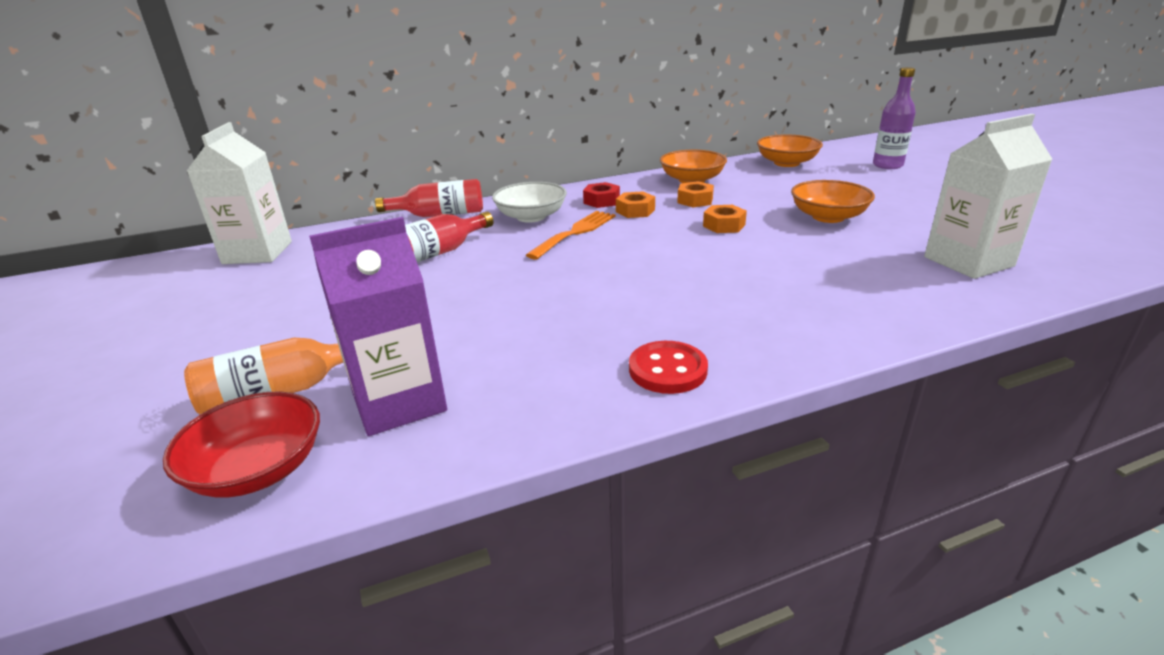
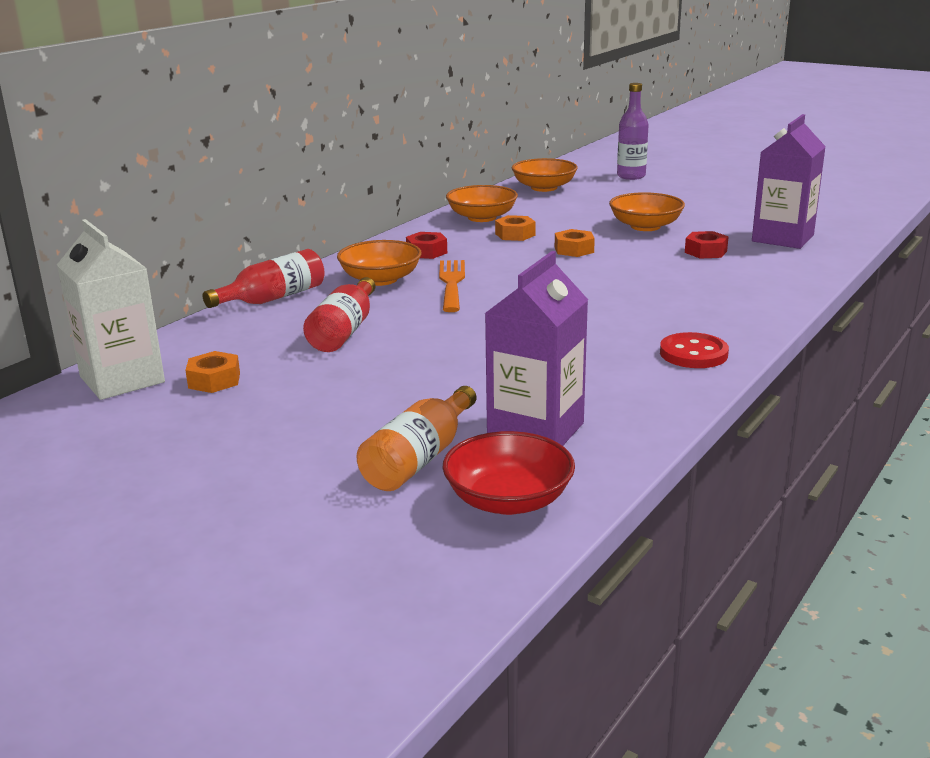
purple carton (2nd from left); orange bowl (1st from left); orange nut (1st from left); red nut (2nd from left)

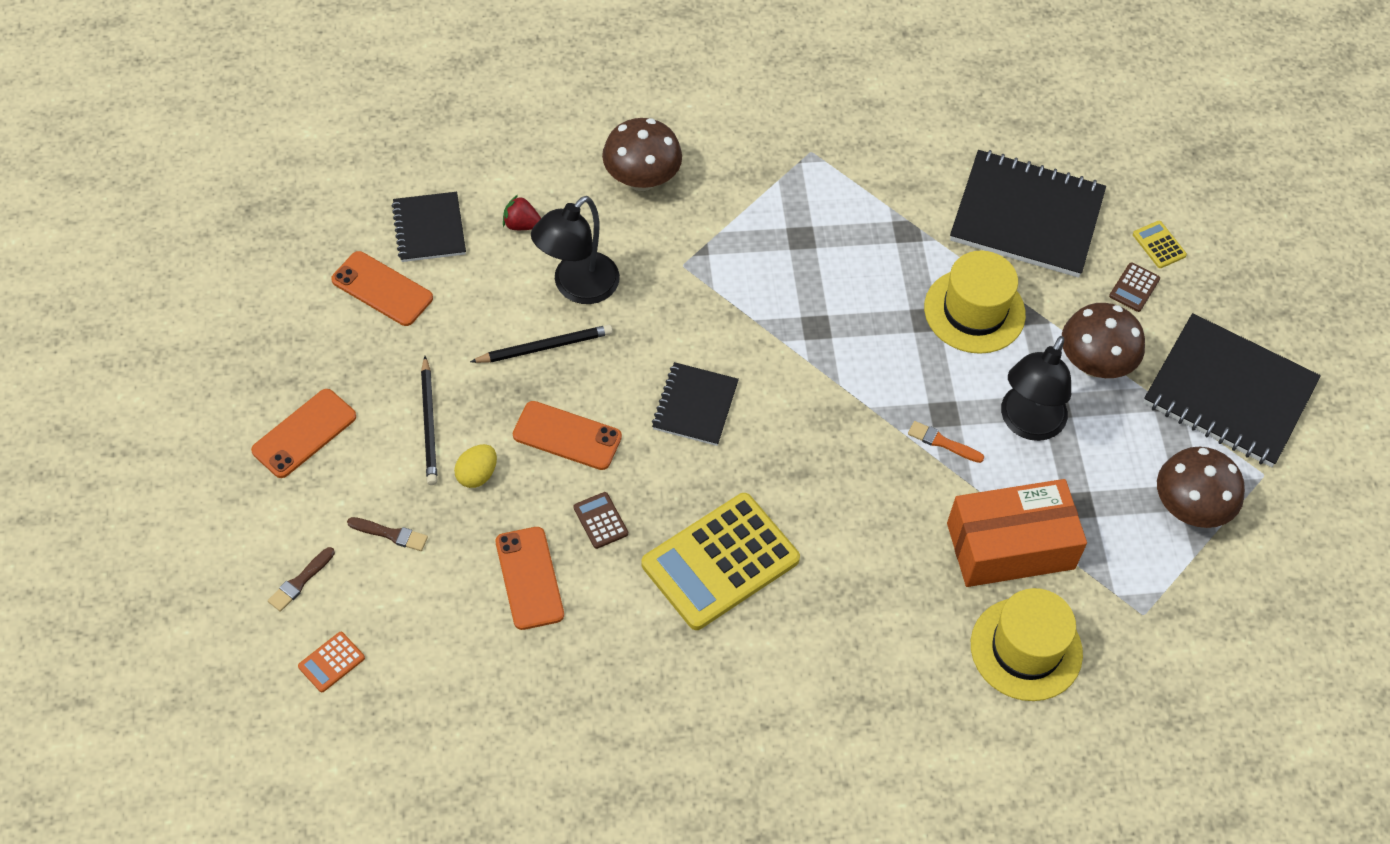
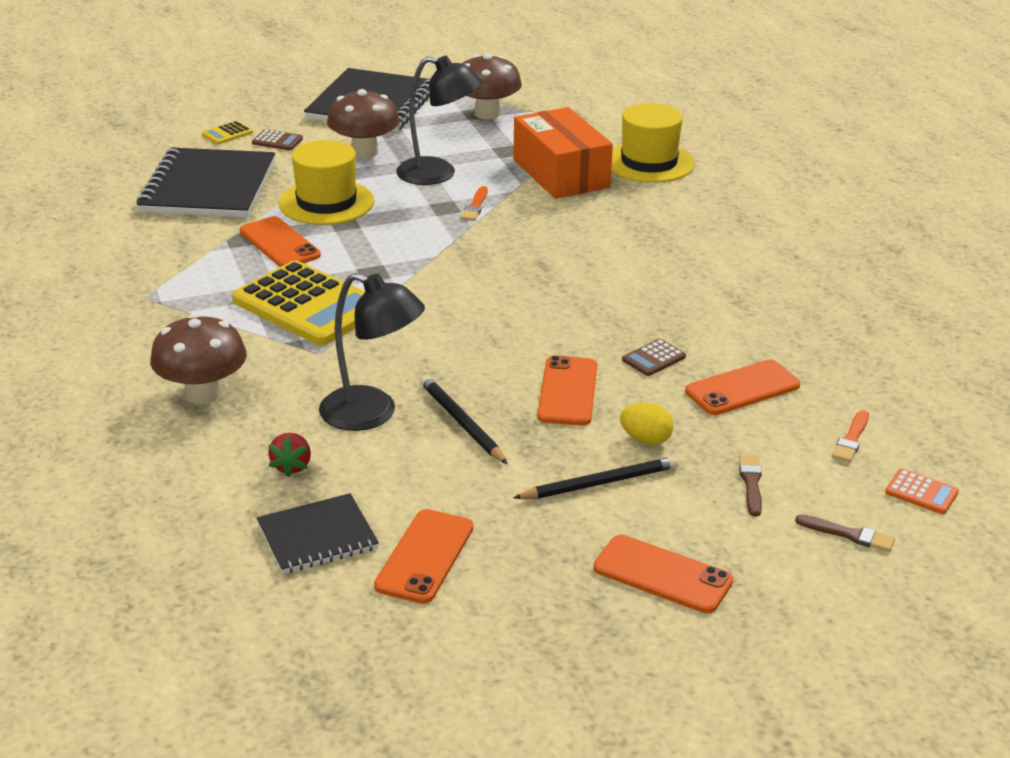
black notebook (2nd from left in the first image); yellow calculator (2nd from left); orange phone (1st from left); orange brush (2nd from left)

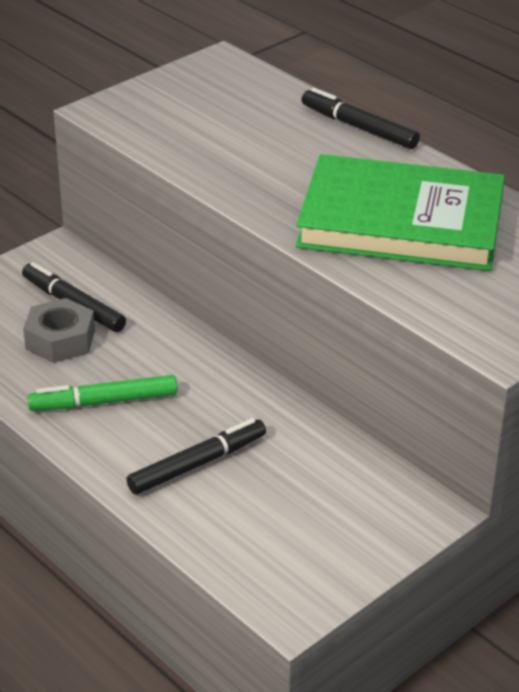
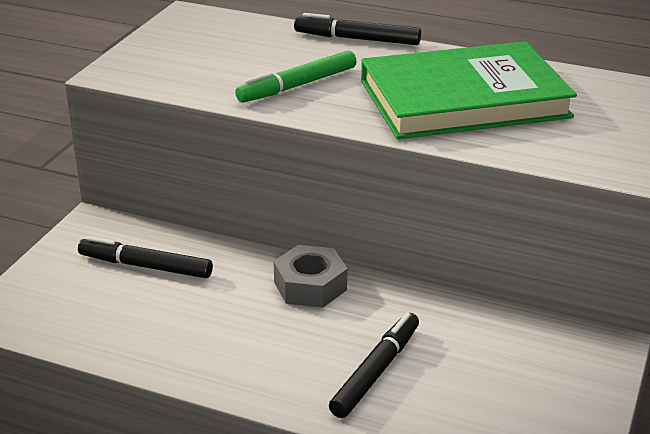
grey nut; green marker

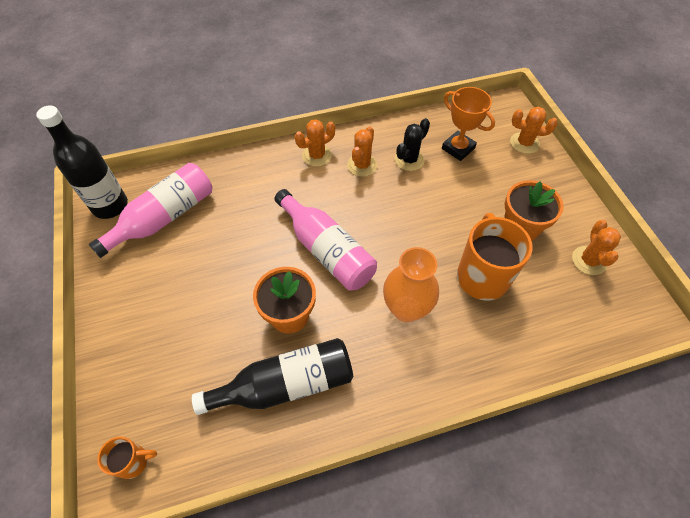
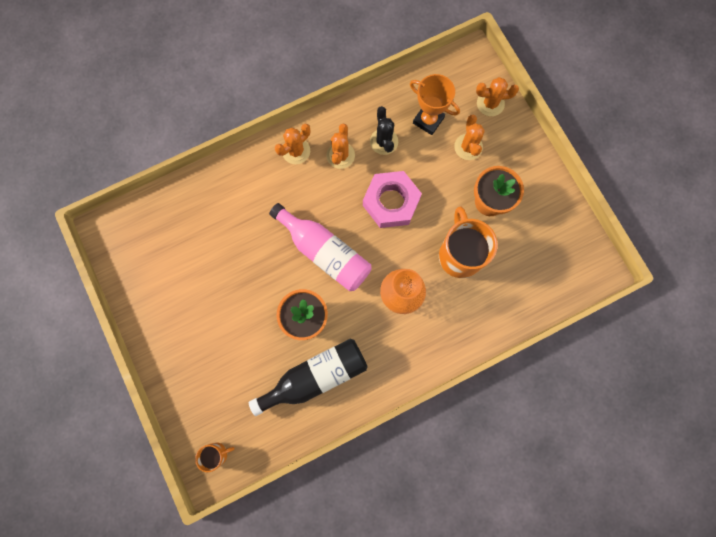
black bottle (1st from left in the first image); black cactus; pink bottle (1st from left in the first image); orange cactus (3rd from left); pink nut

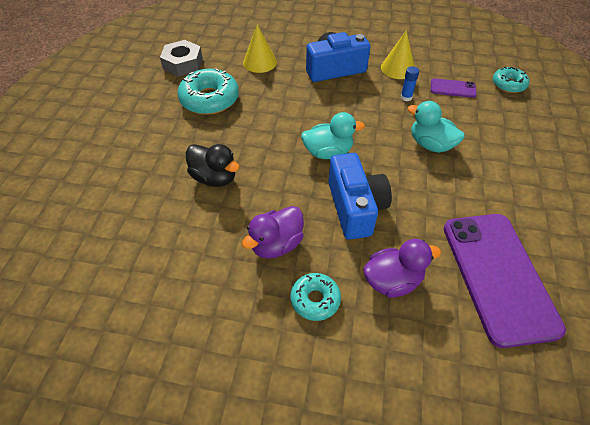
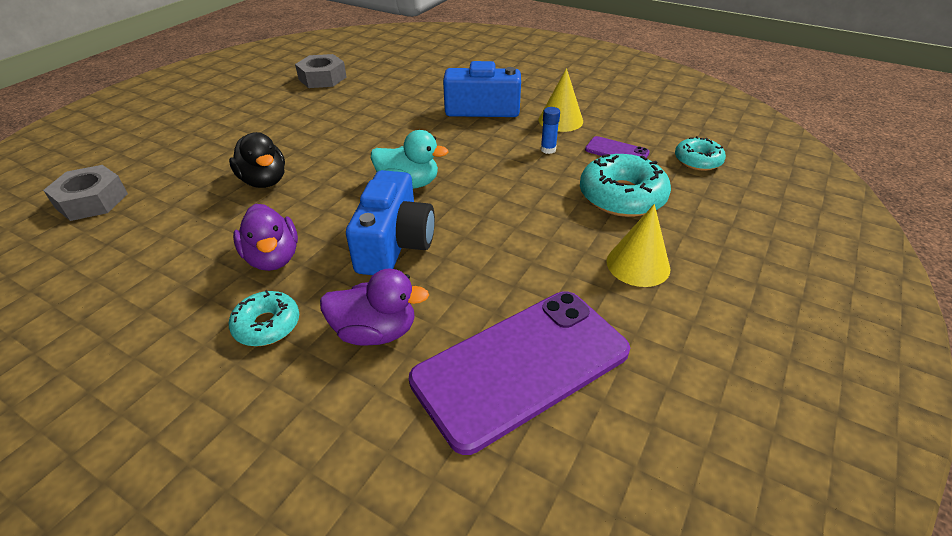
yellow cone (2nd from left); turquoise donut (2nd from left); turquoise duck (2nd from left in the first image); purple duck (1st from left); purple phone (1st from left); grey nut (1st from left)

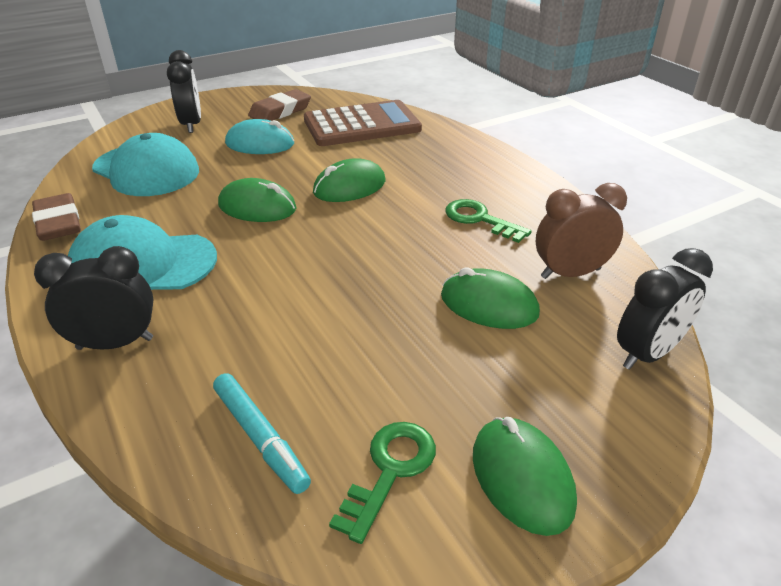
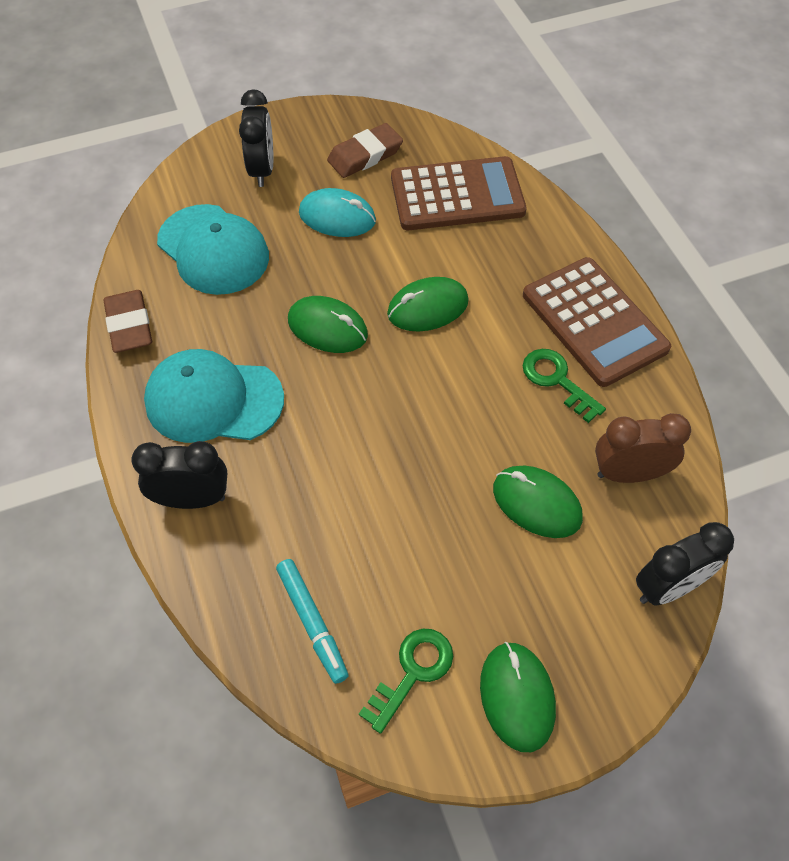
brown calculator (2nd from left)

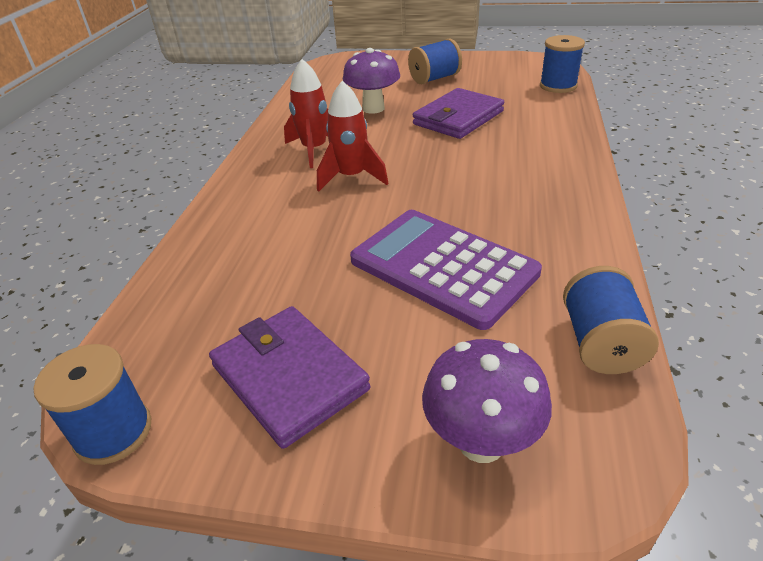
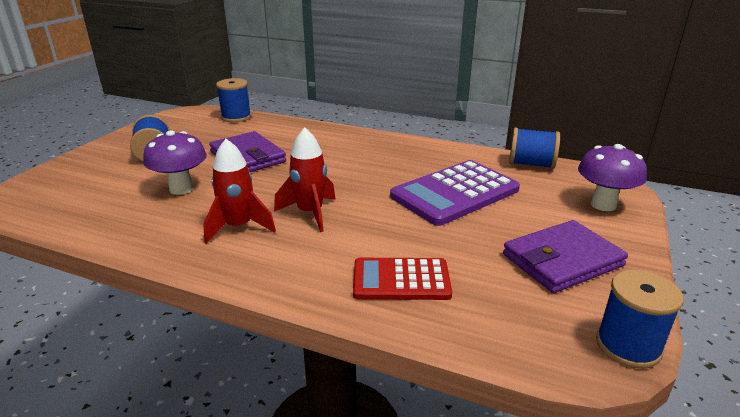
red calculator

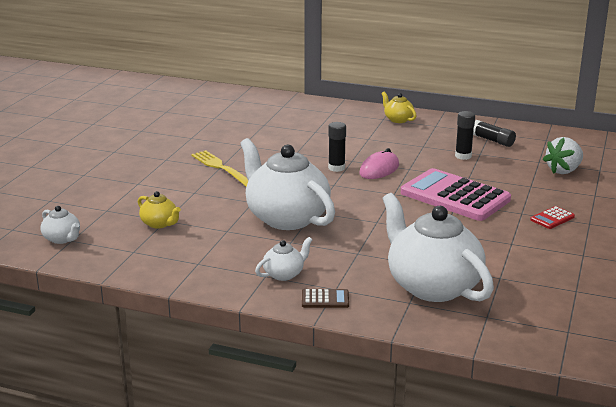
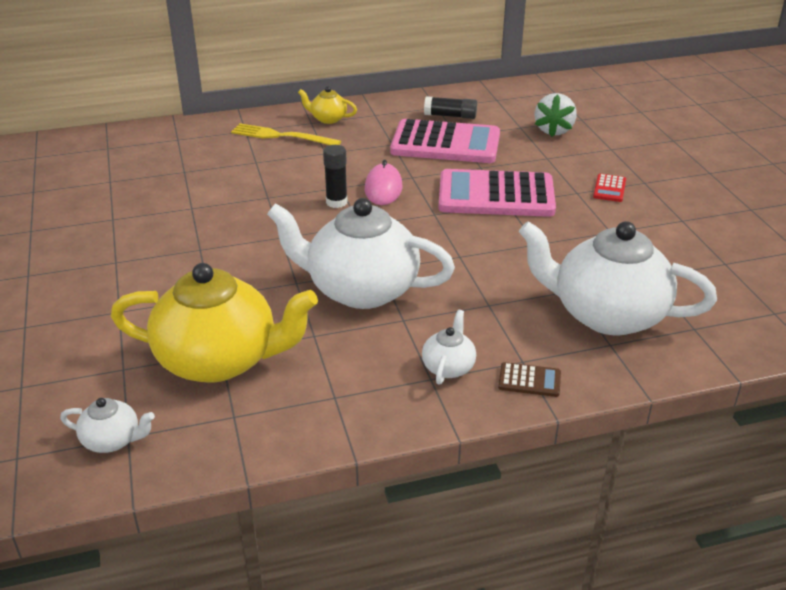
pink calculator (1st from left); yellow fork; yellow teapot (1st from left); brown calculator

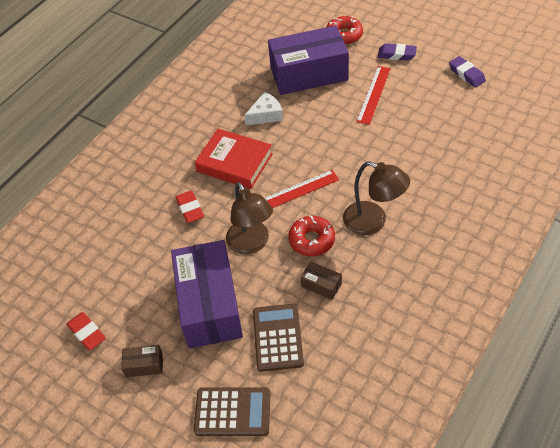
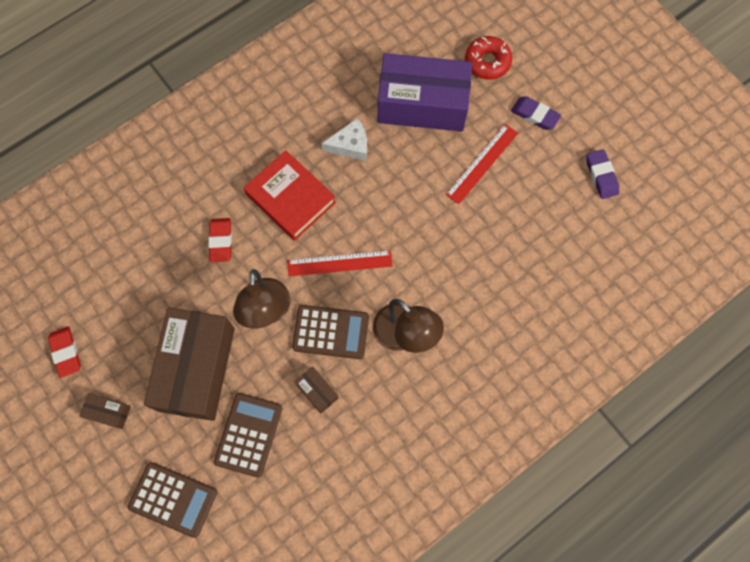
brown calculator (3rd from left); brown box (2nd from left)

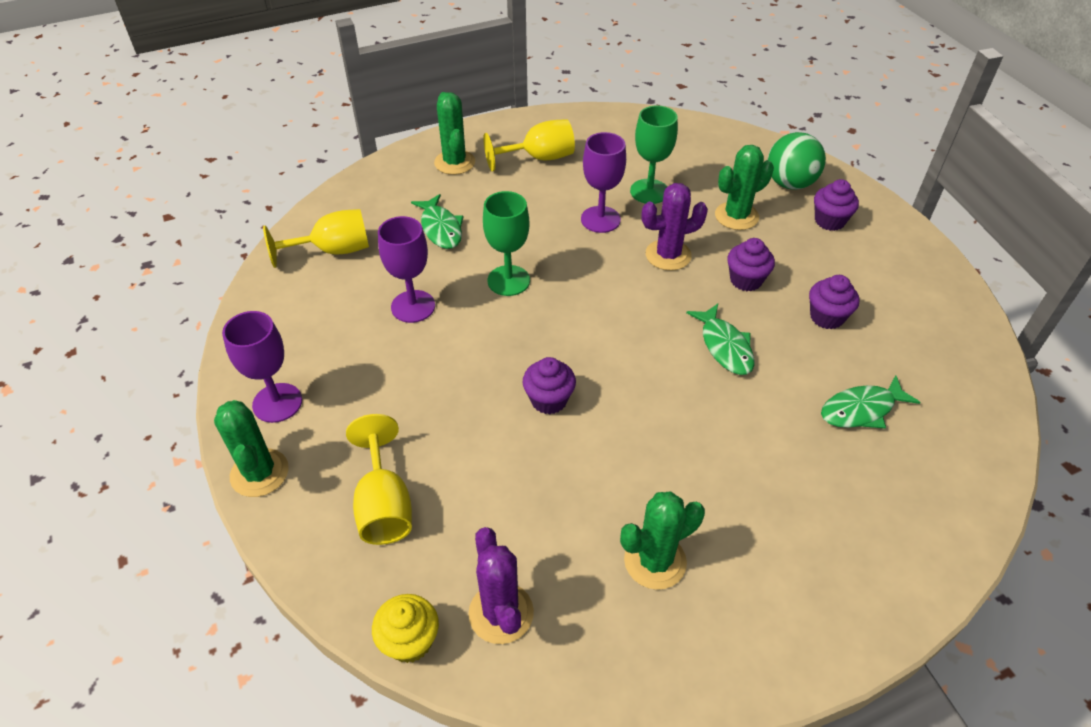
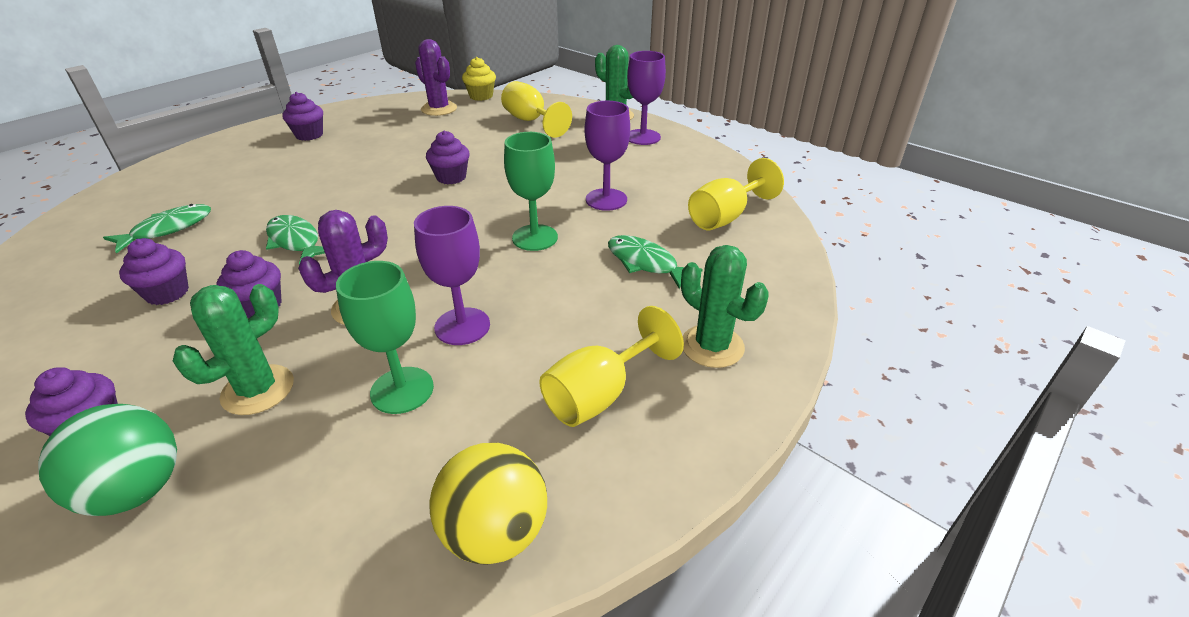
green cactus (3rd from left in the first image); purple cupcake (4th from left); yellow ball

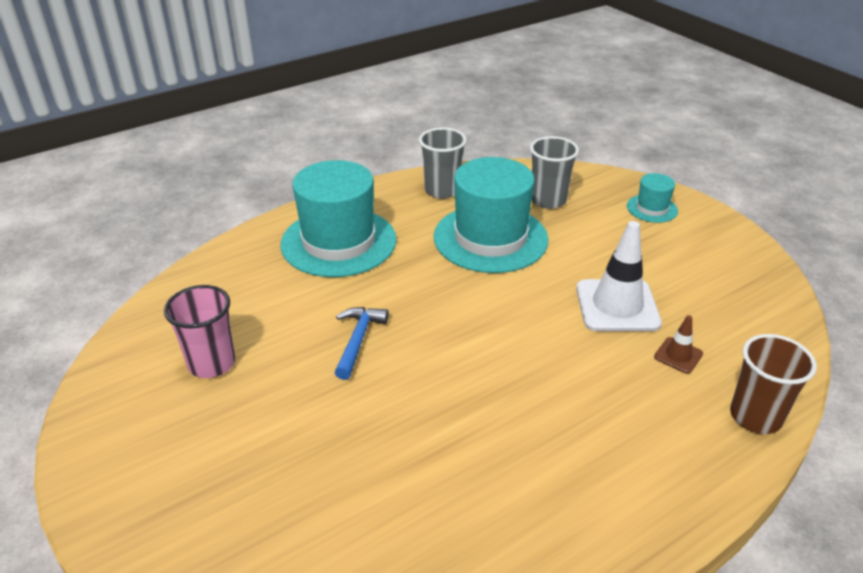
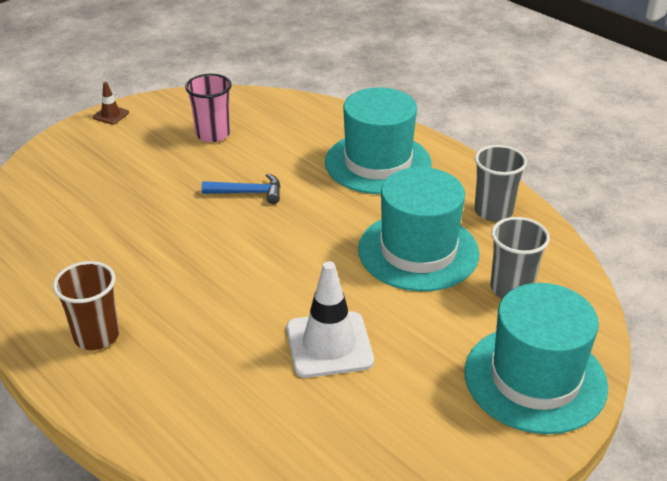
turquoise hat (3rd from left); brown traffic cone; brown cup

